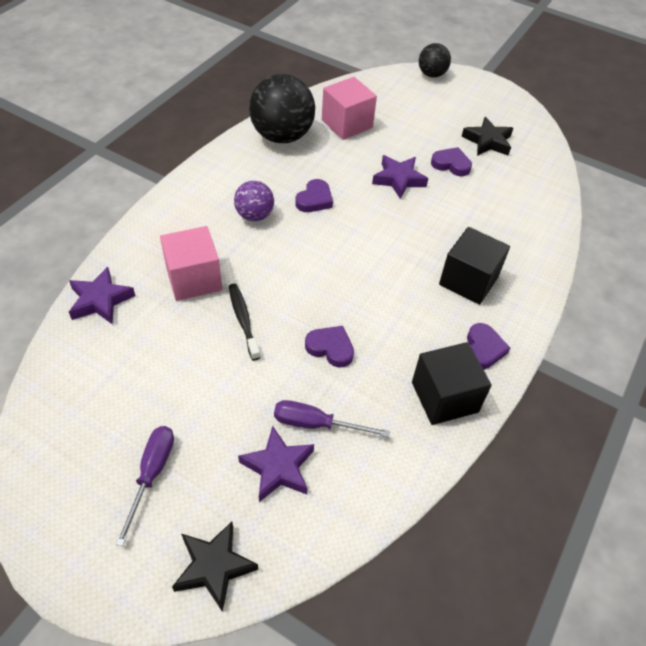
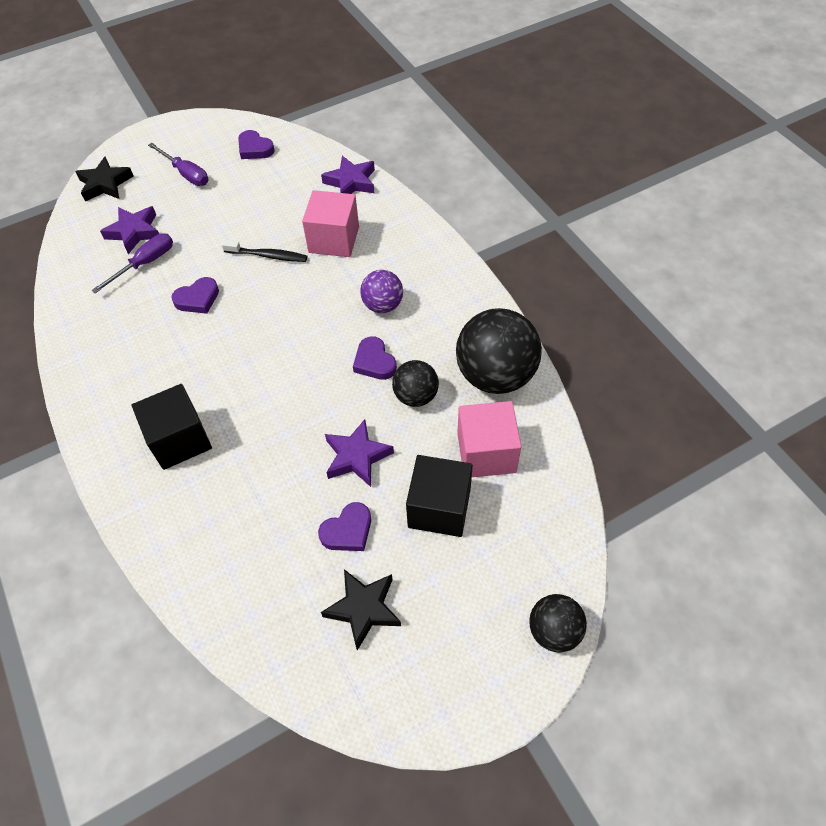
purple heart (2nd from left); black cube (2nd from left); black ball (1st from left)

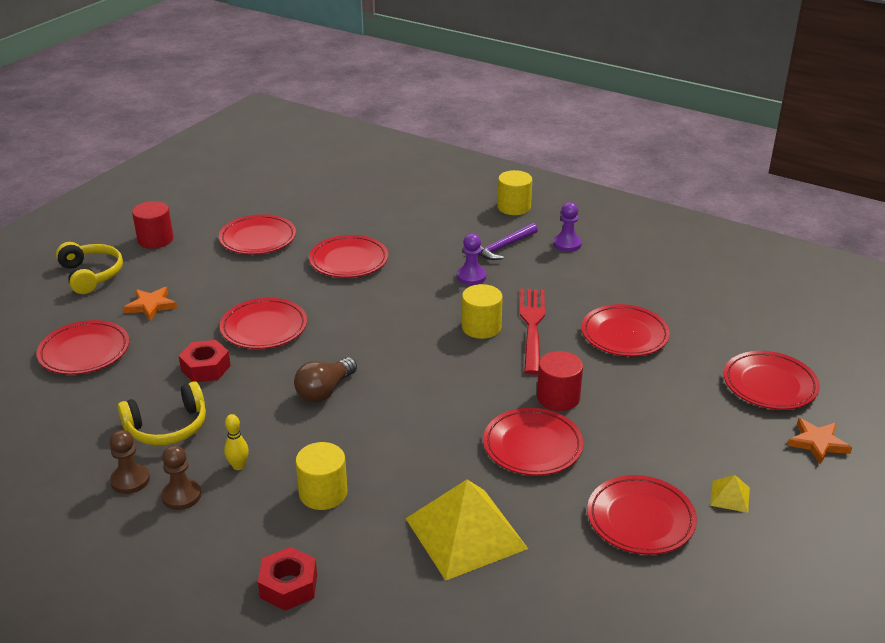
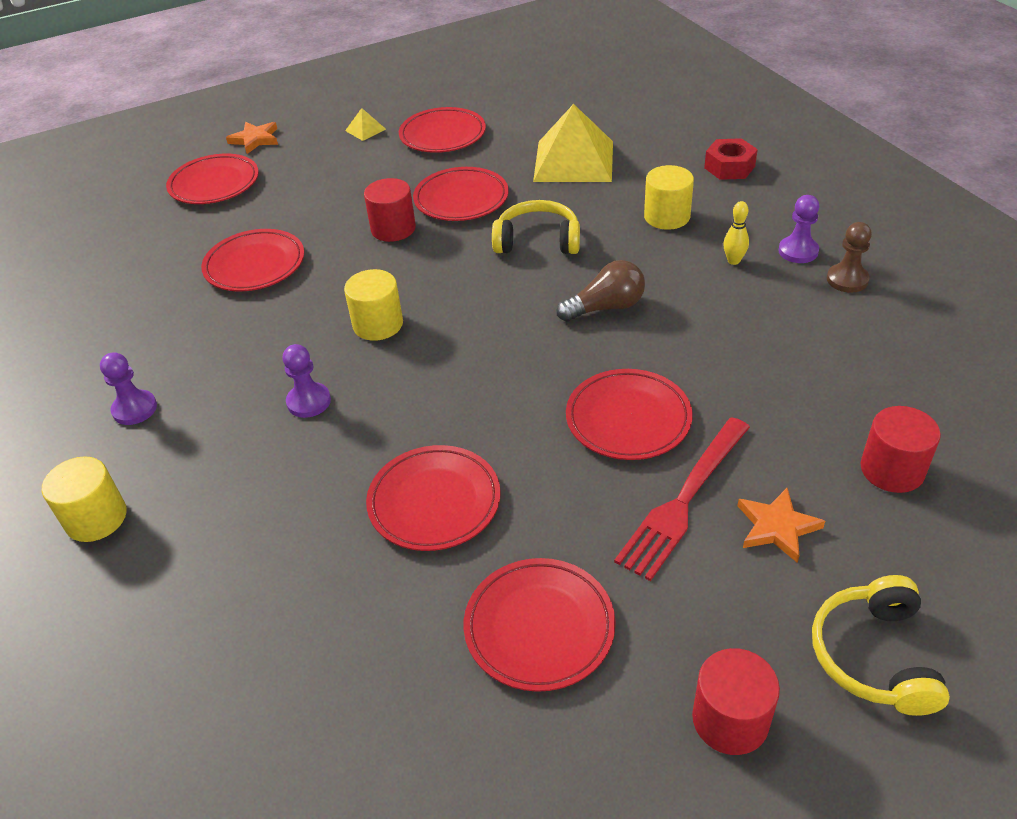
purple hammer; red fork; red cylinder (3rd from left); red nut (1st from left in the first image); yellow headphones (1st from left); purple pawn (3rd from left)

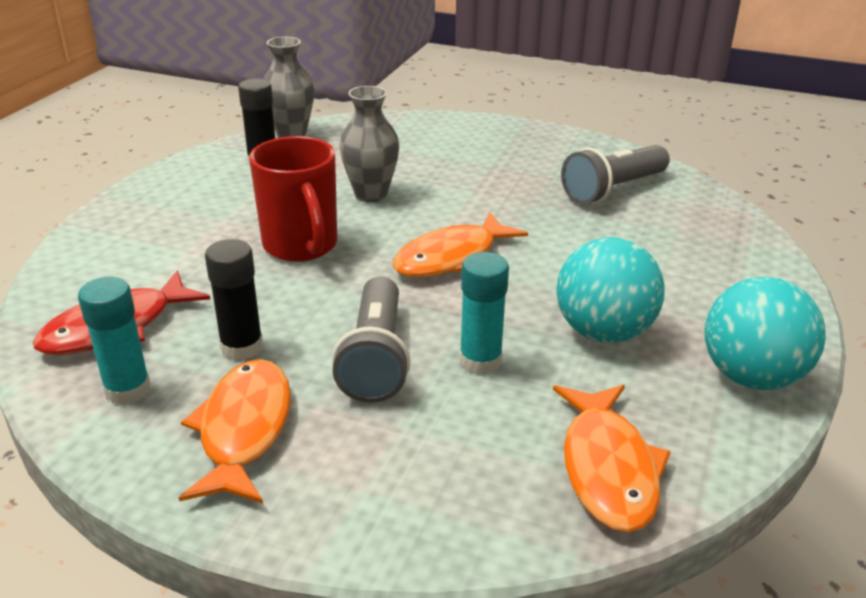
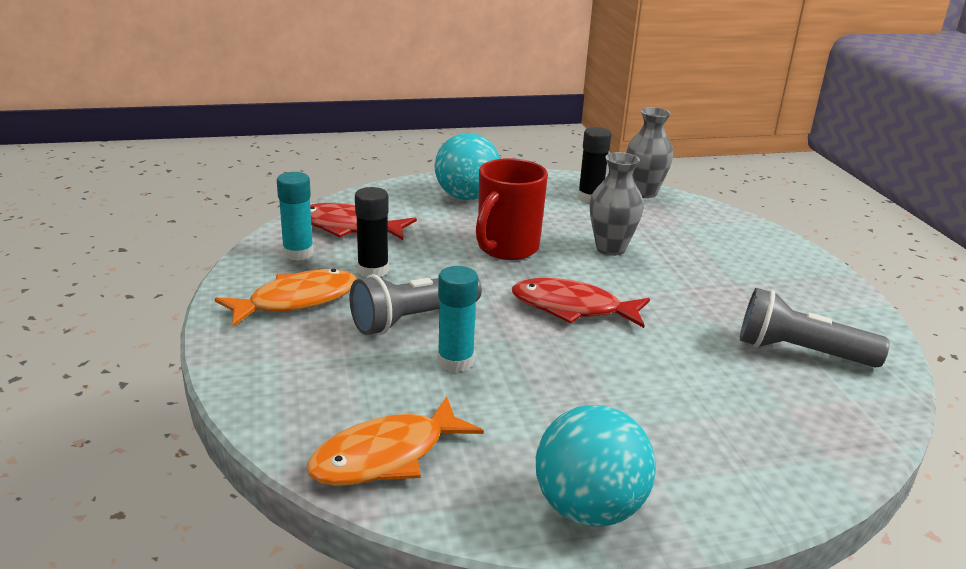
red fish (2nd from left); turquoise ball (1st from left)

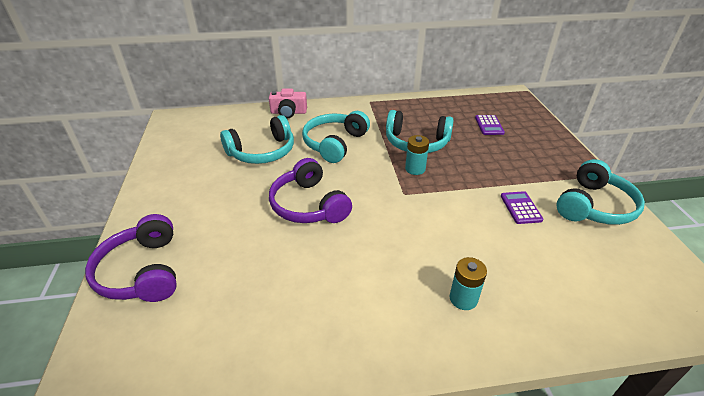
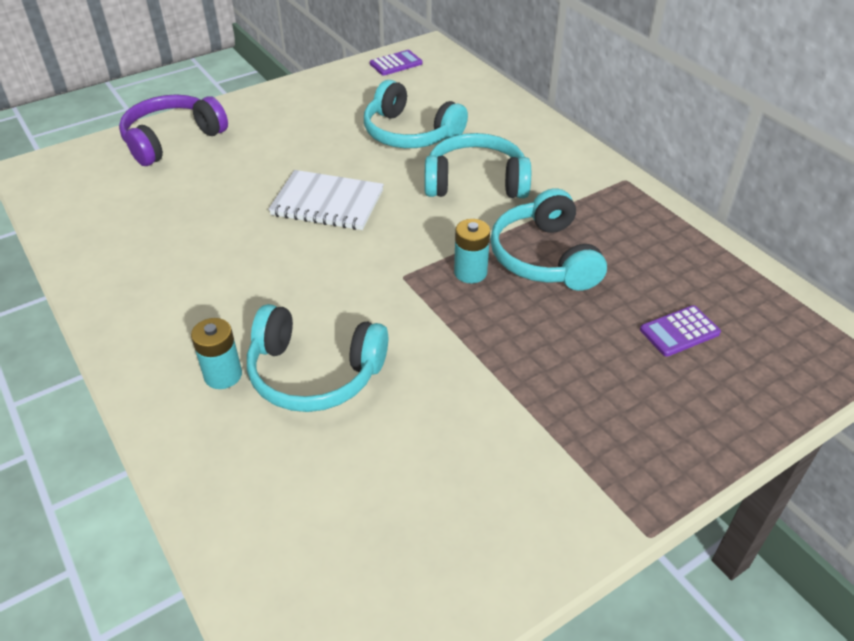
pink camera; white notebook; turquoise headphones (1st from left); purple calculator (1st from left)

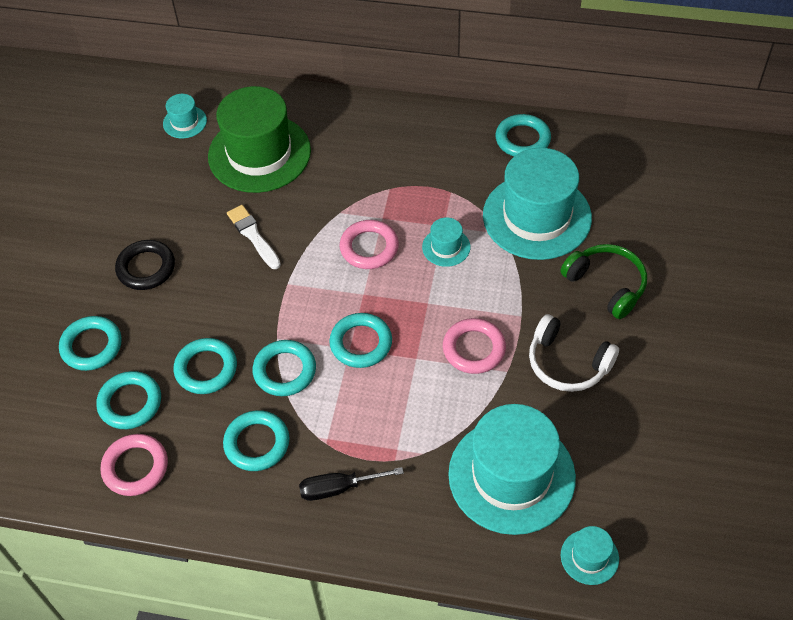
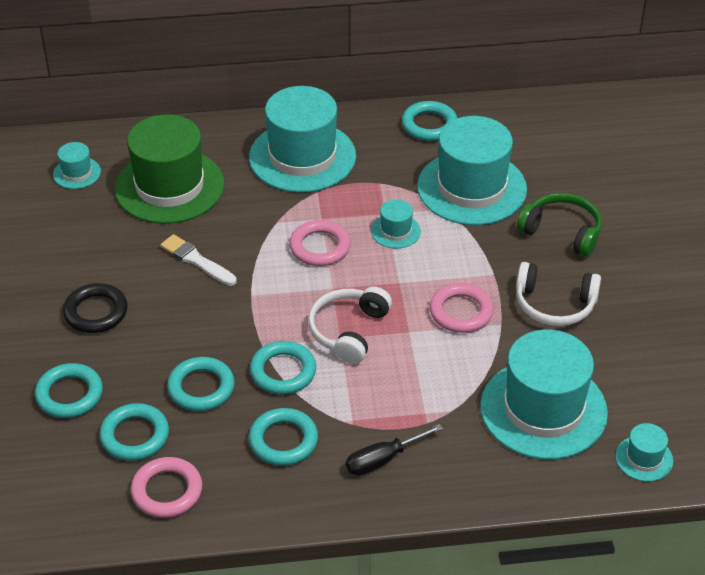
white headphones (1st from left); turquoise hat (2nd from left)

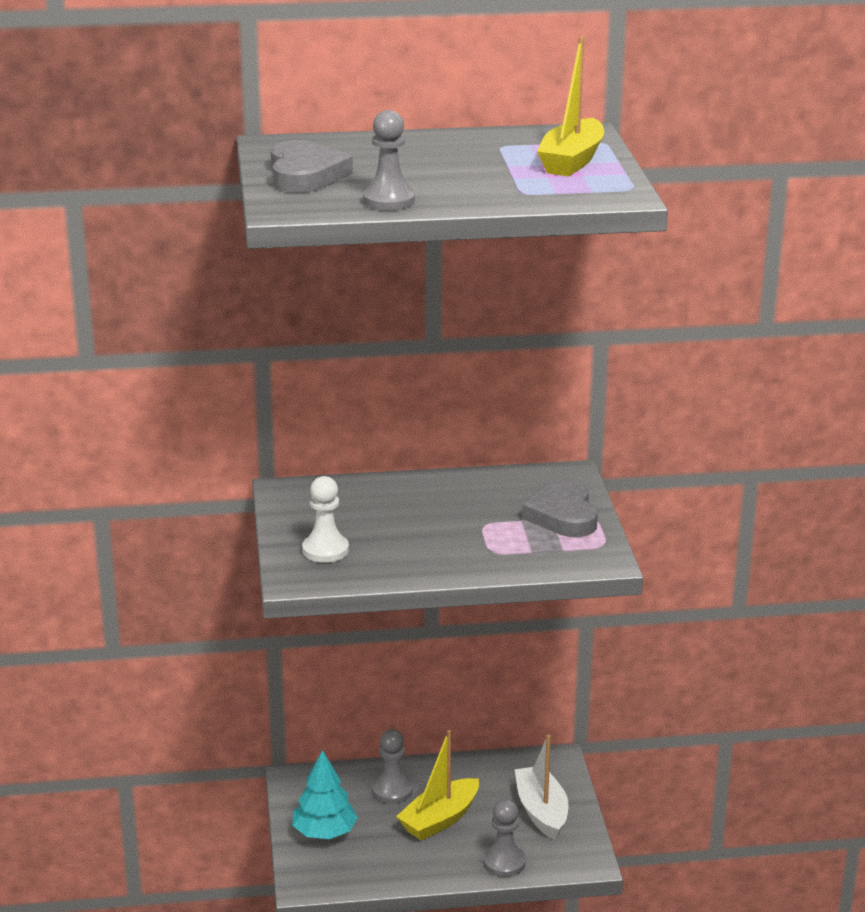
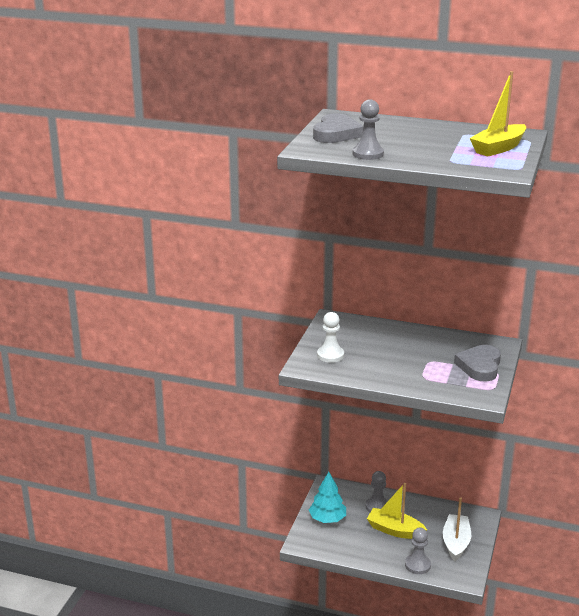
yellow boat (1st from left)

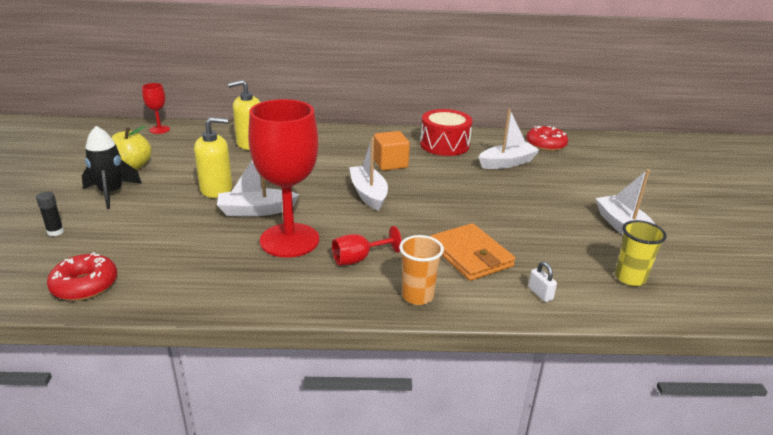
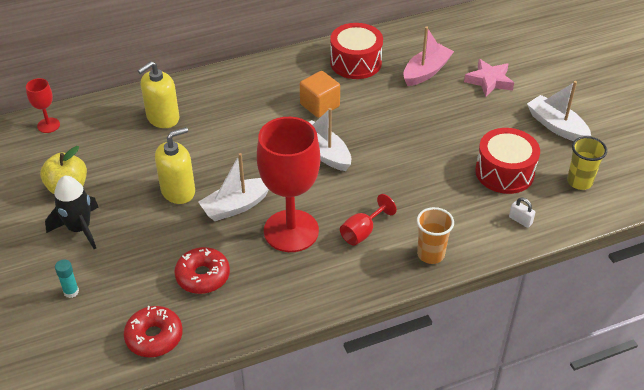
pink boat; red donut (2nd from left); turquoise glue stick; orange wallet; pink star; red drum (2nd from left)

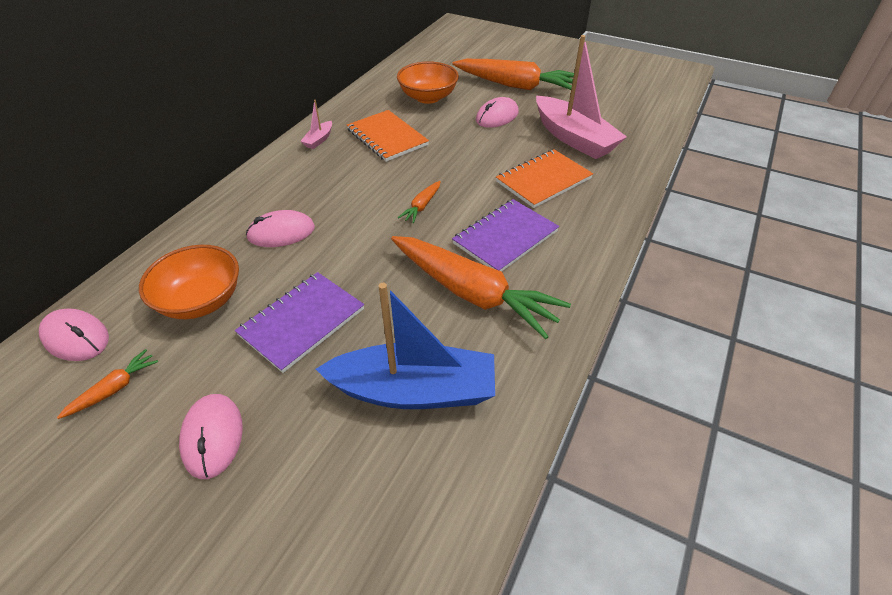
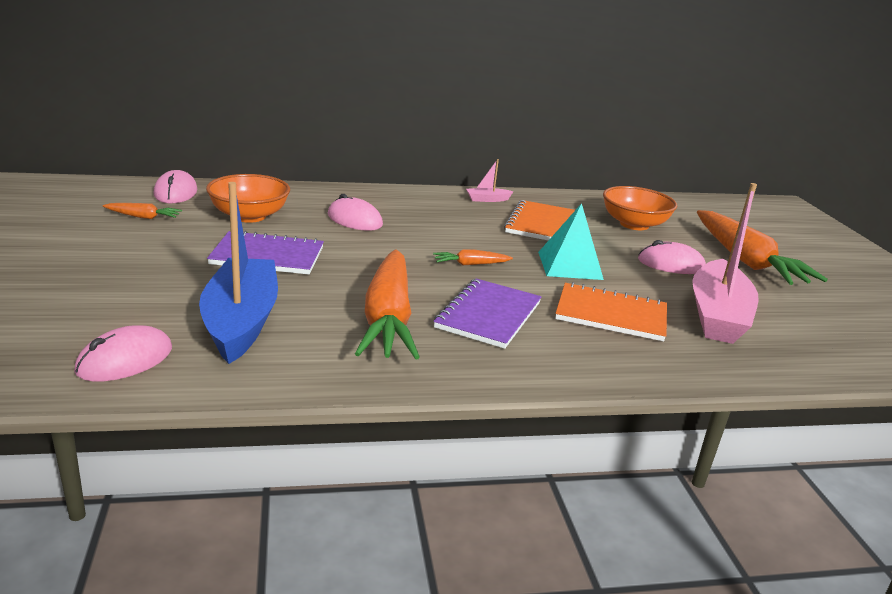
purple notebook (2nd from left); blue boat; pink mouse (1st from left); turquoise pyramid

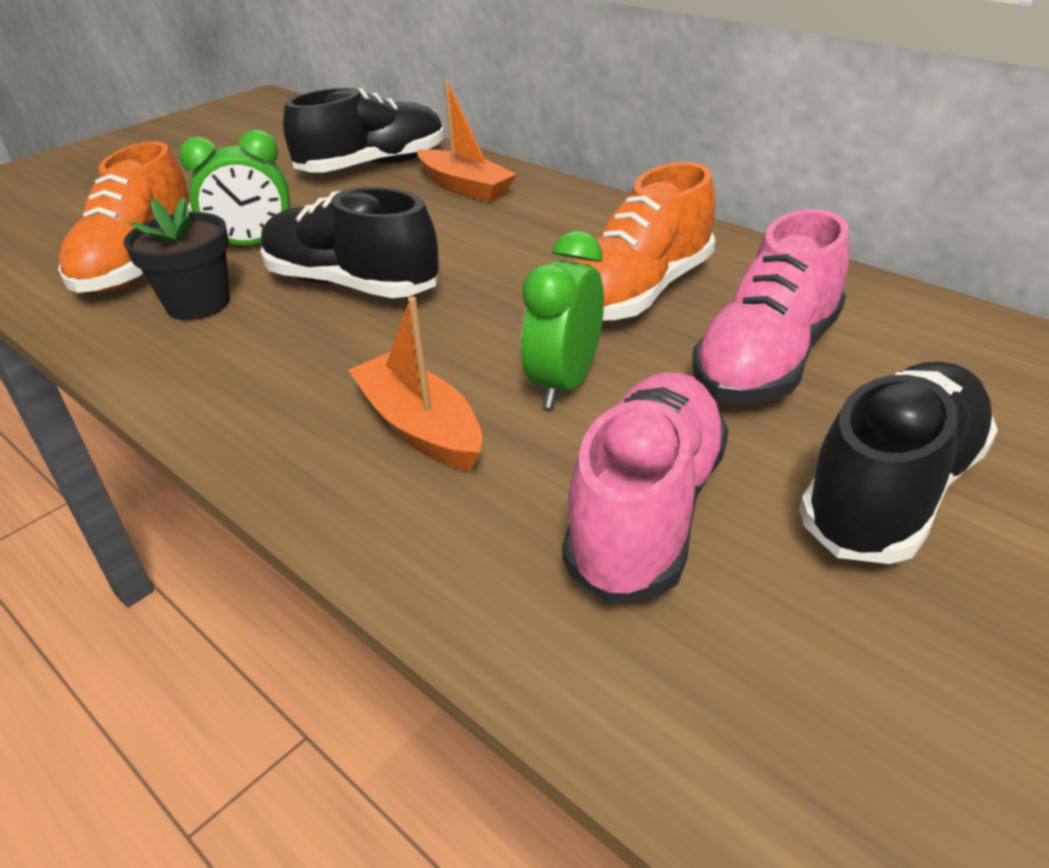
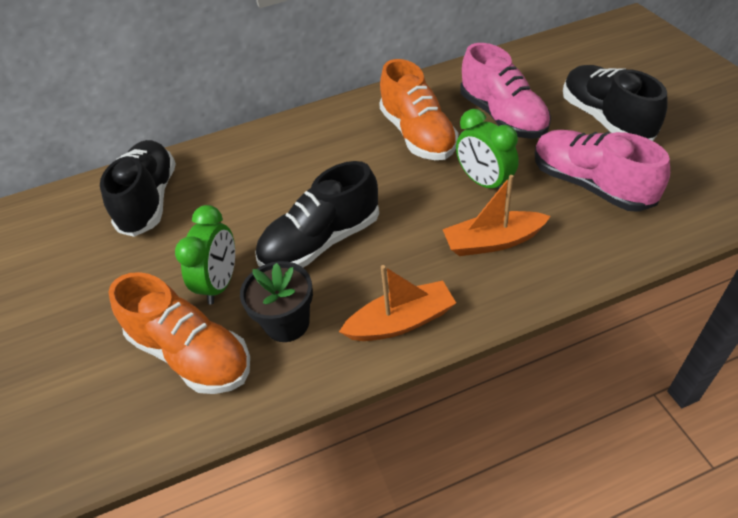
orange boat (1st from left)

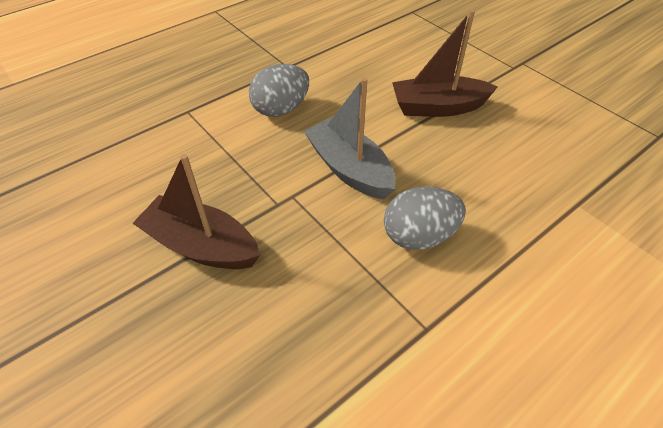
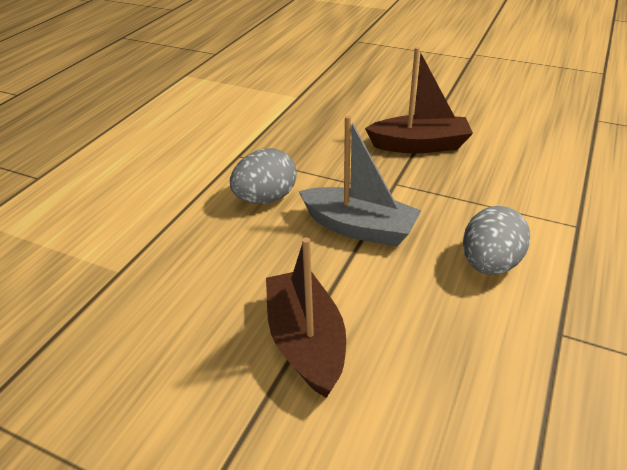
brown boat (1st from left)

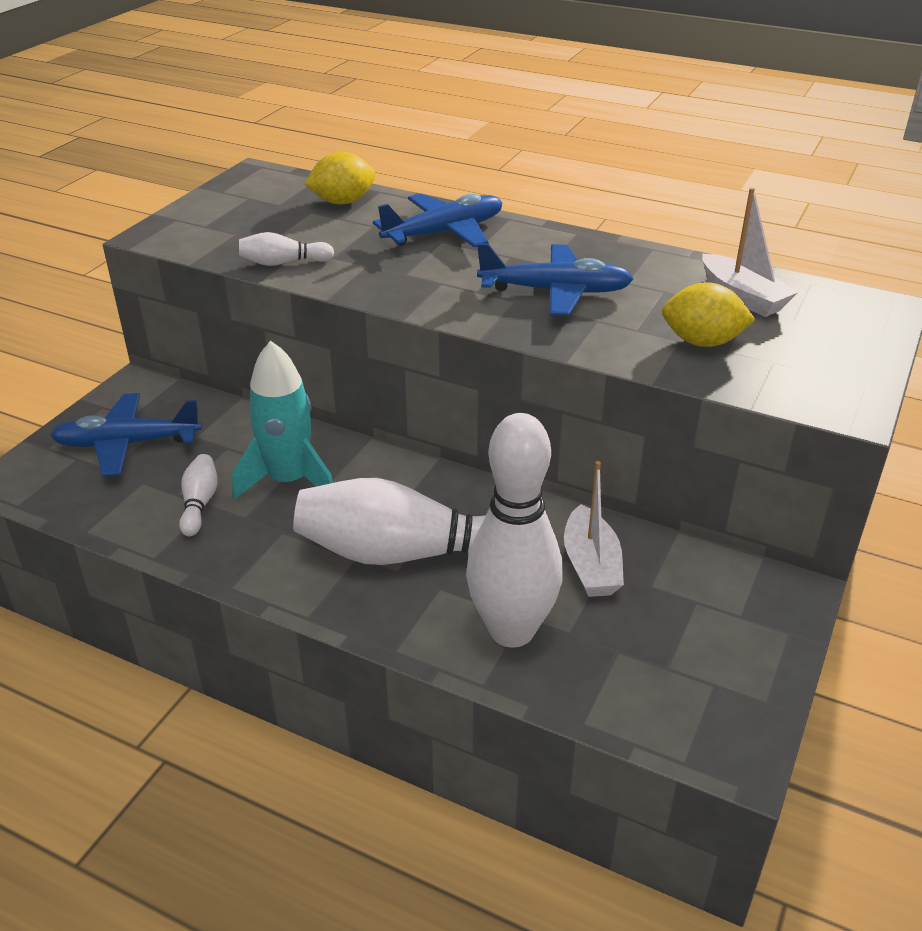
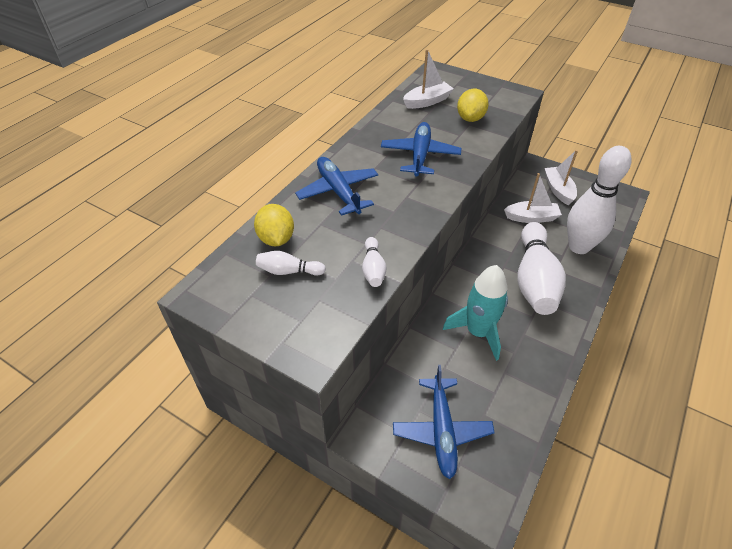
white bowling pin (1st from left); white boat (3rd from left)

